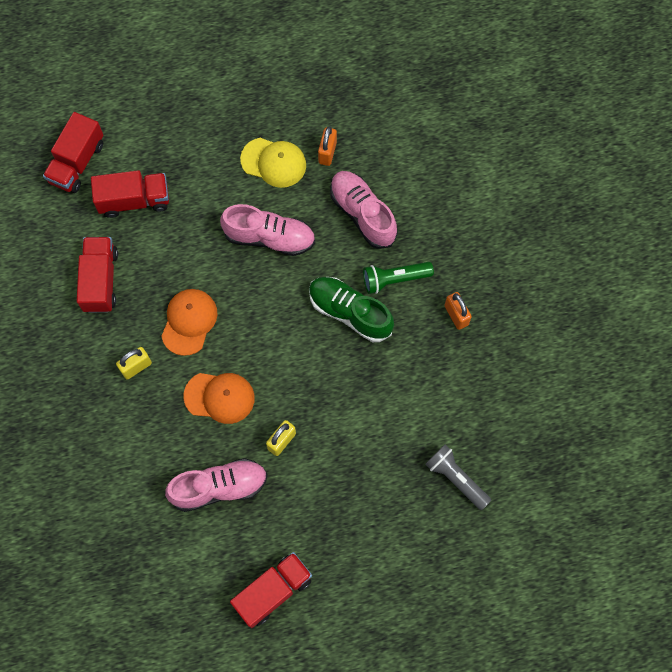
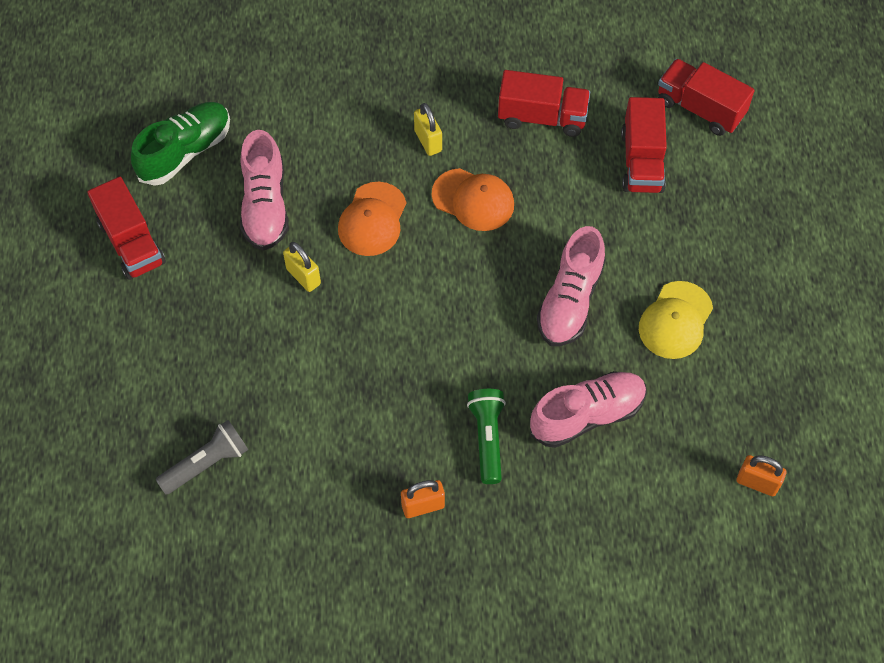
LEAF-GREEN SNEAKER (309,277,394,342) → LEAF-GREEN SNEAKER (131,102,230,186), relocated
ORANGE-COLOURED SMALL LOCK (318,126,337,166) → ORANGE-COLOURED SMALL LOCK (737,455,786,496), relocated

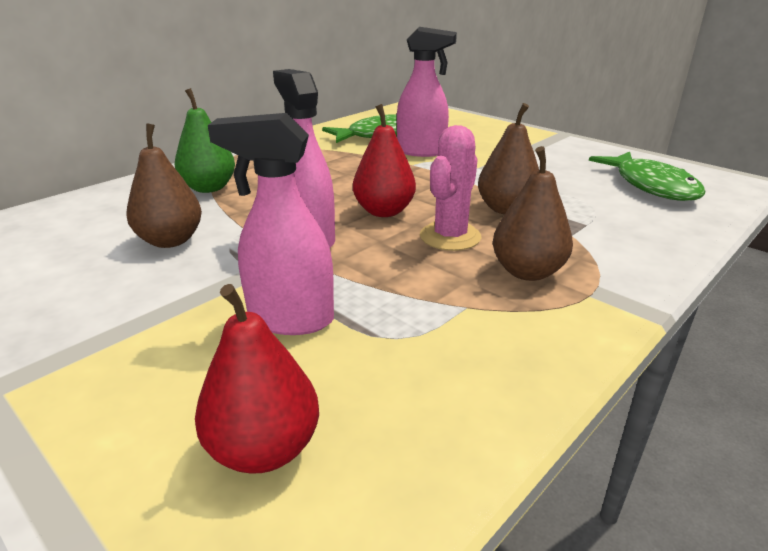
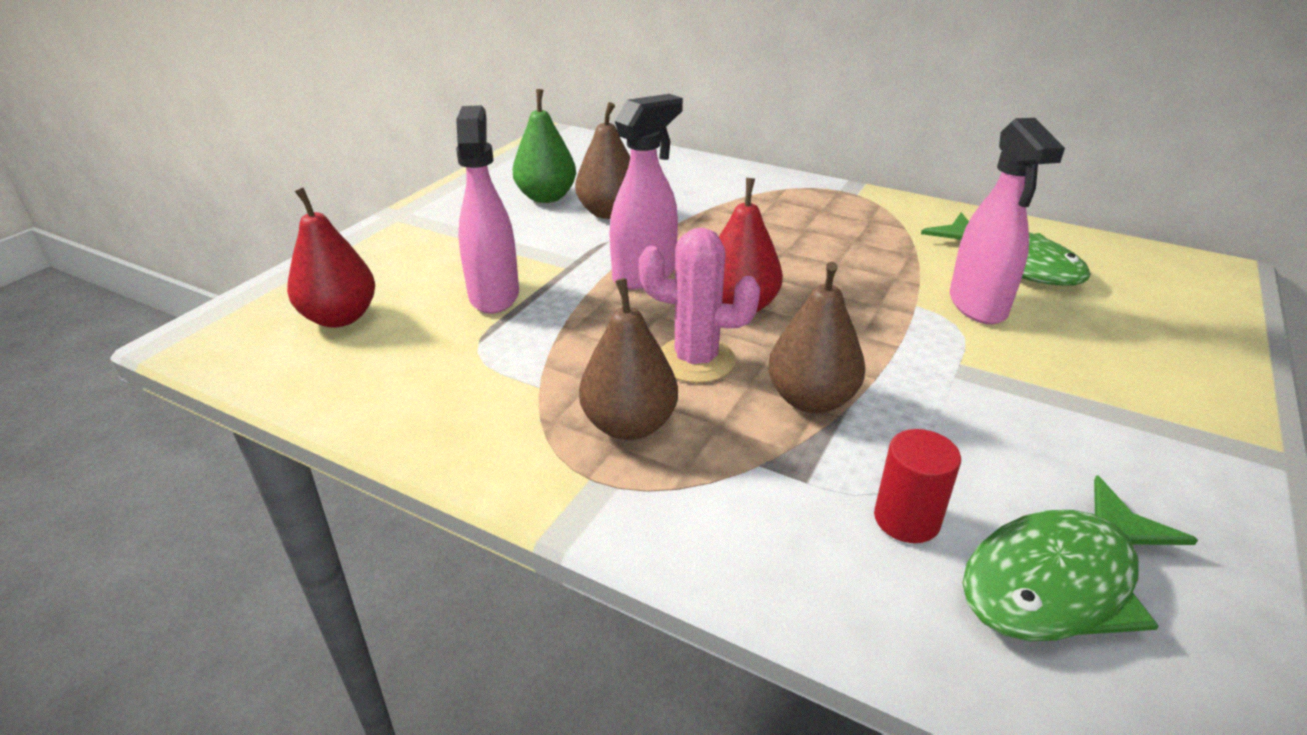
- → CRIMSON SOLID CYLINDER (874,429,961,543)
LEAF-GREEN PEAR FRUIT (174,88,235,193) → LEAF-GREEN PEAR FRUIT (512,89,576,203), relocated

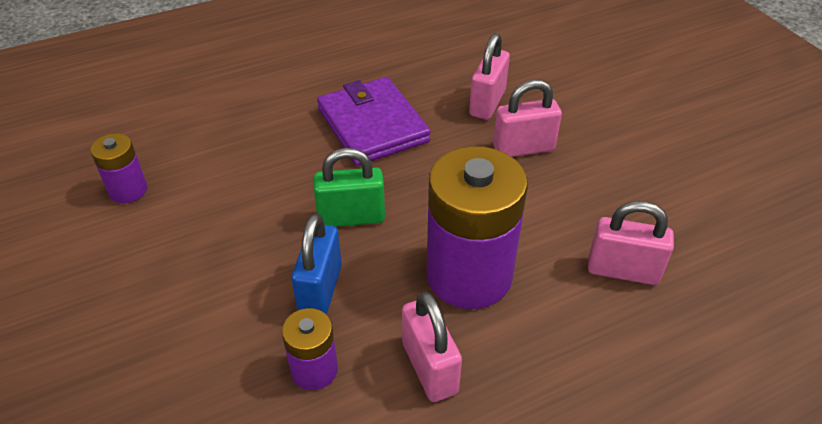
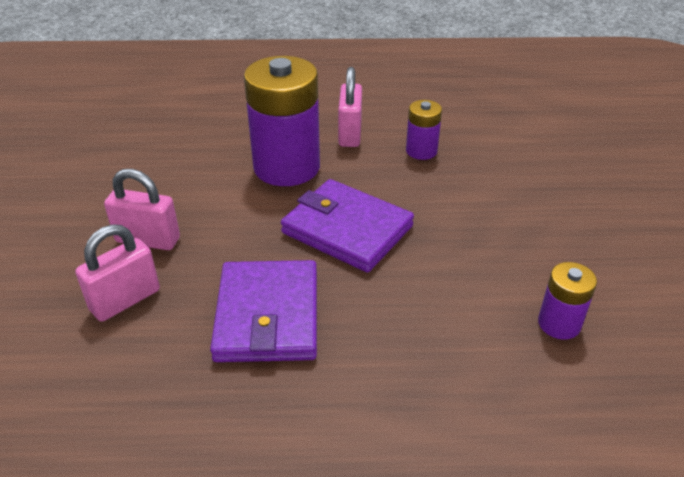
COBALT SMALL LOCK (291,213,342,315) → -
PINK SMALL LOCK (588,201,674,285) → -
LEAF-GREEN SMALL LOCK (313,148,385,227) → ROYAL PURPLE CARD WALLET (281,179,414,273)

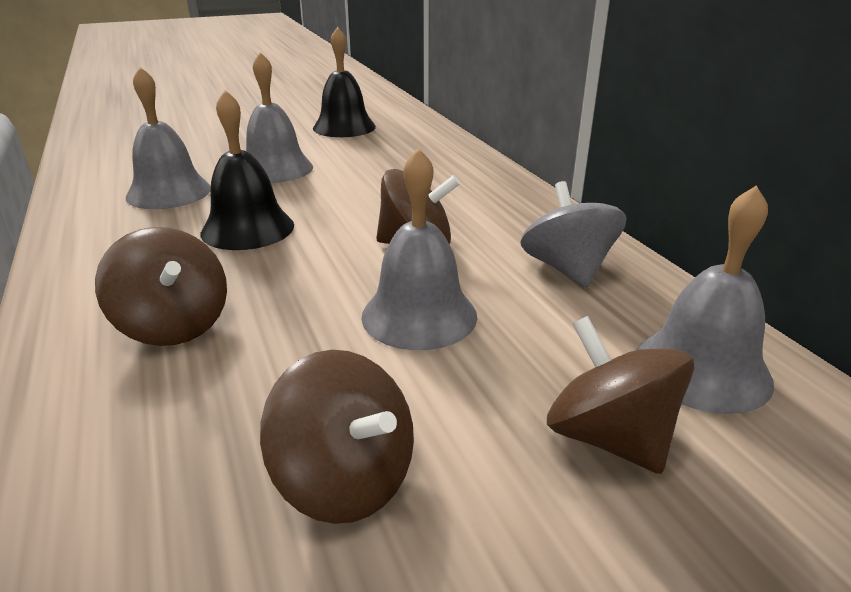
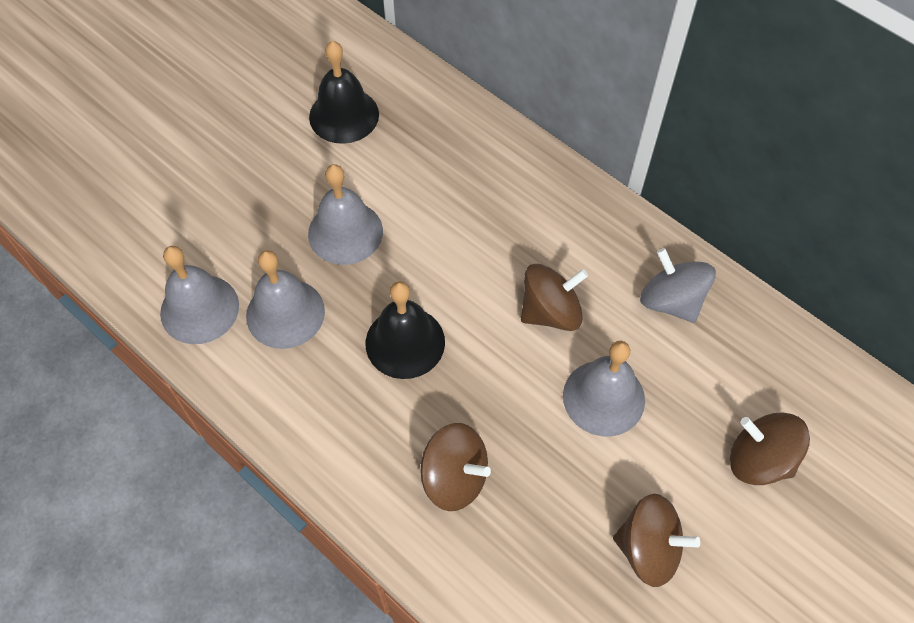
ASH-GREY SCHOOL BELL (636,185,774,414) → ASH-GREY SCHOOL BELL (160,246,239,344), relocated

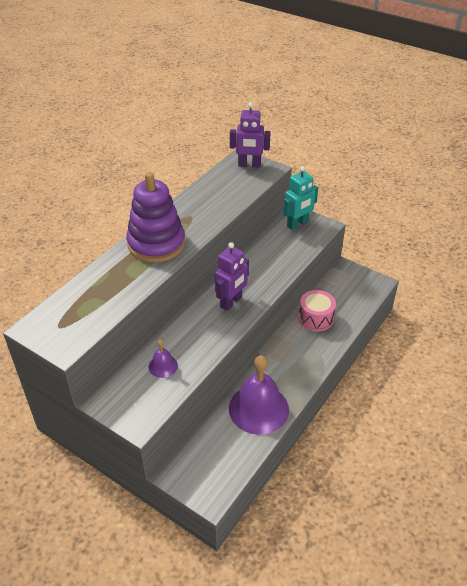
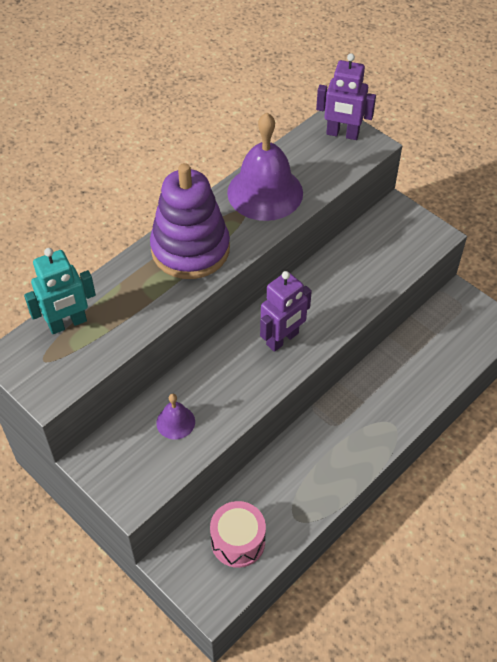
ROYAL PURPLE SCHOOL BELL (229,355,289,435) → ROYAL PURPLE SCHOOL BELL (227,113,303,221), relocated
TEAL TOY ROBOT (284,166,318,230) → TEAL TOY ROBOT (24,248,96,334), relocated
PINK DRUM (299,290,336,332) → PINK DRUM (210,501,266,568), relocated

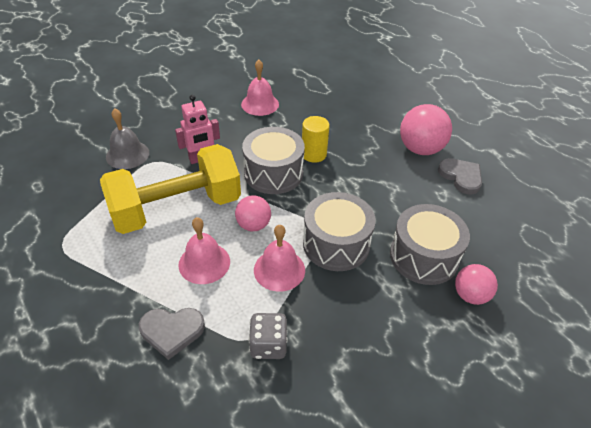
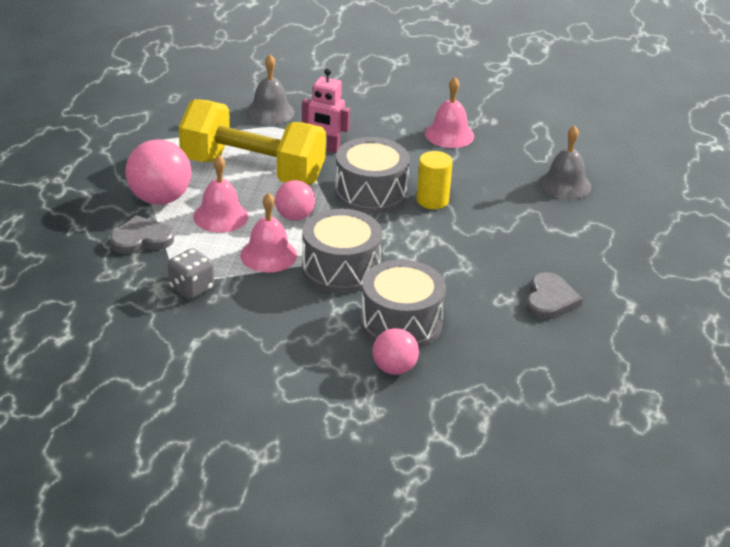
- → ASH-GREY SCHOOL BELL (539,125,591,200)
PINK BALL (400,104,452,155) → PINK BALL (125,139,191,205), relocated
ASH-GREY HEART (139,308,205,360) → ASH-GREY HEART (110,216,174,254), 120 degrees clockwise

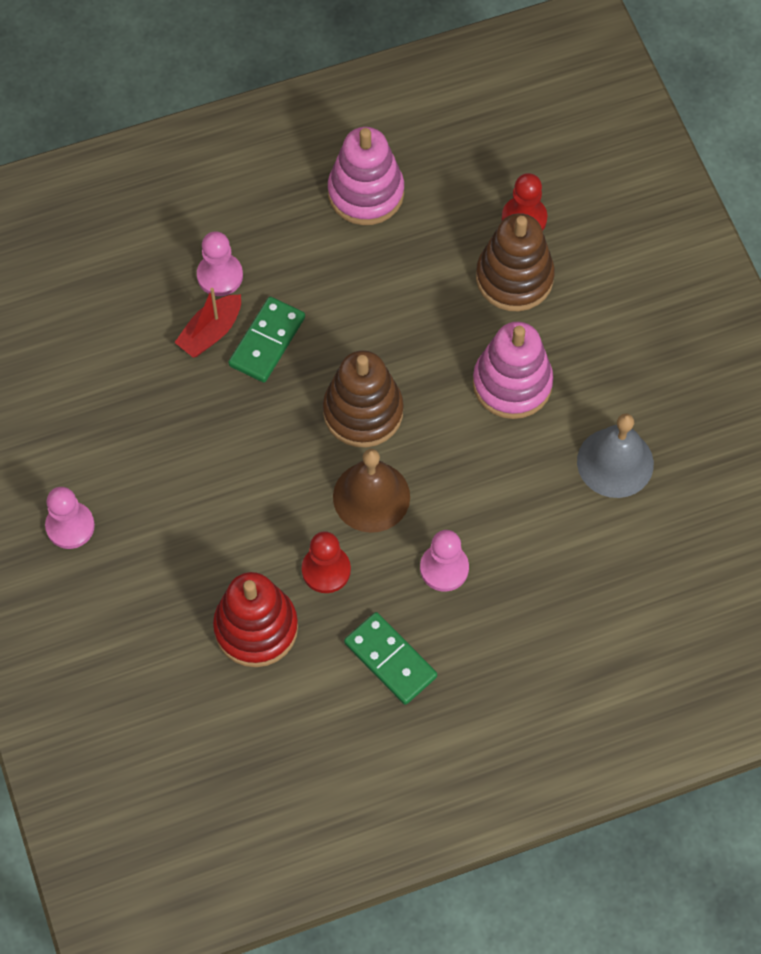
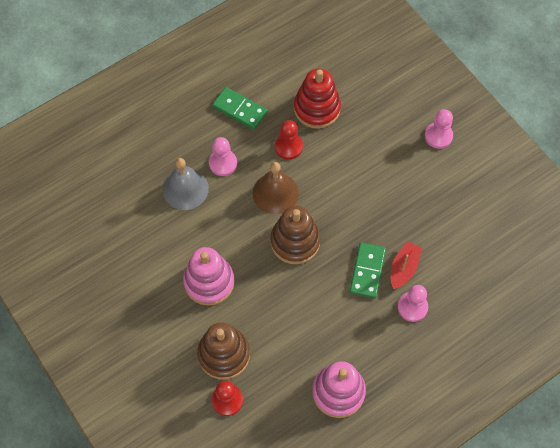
ASH-GREY SCHOOL BELL (577,413,654,498) → ASH-GREY SCHOOL BELL (163,158,209,210), relocated

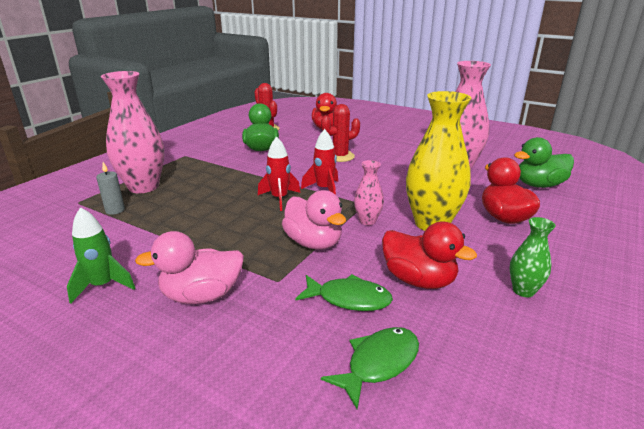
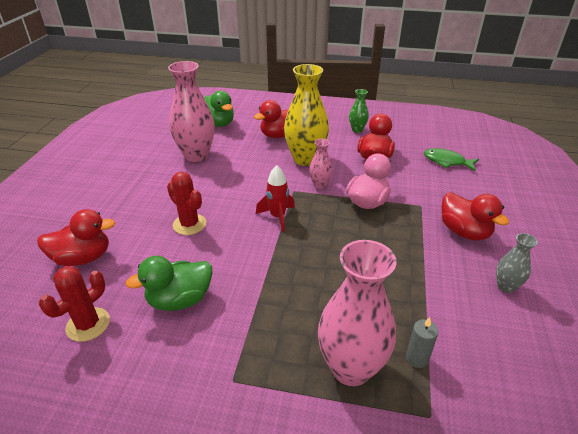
CRIMSON ROCKET (258,136,300,211) → -
LEAF-GREEN FISH (295,274,393,311) → -
LEAF-GREEN ROCKET (67,207,135,304) → ASH-GREY FLOWER VASE (496,233,538,293)
PINK RUBBER DUCK (135,231,244,304) → CRIMSON RUBBER DUCK (442,192,509,240)

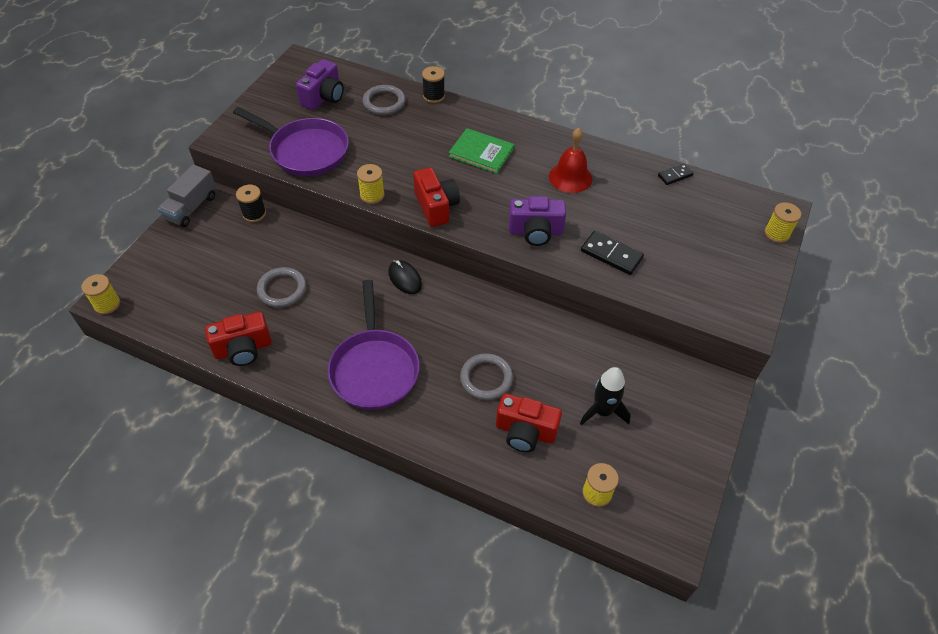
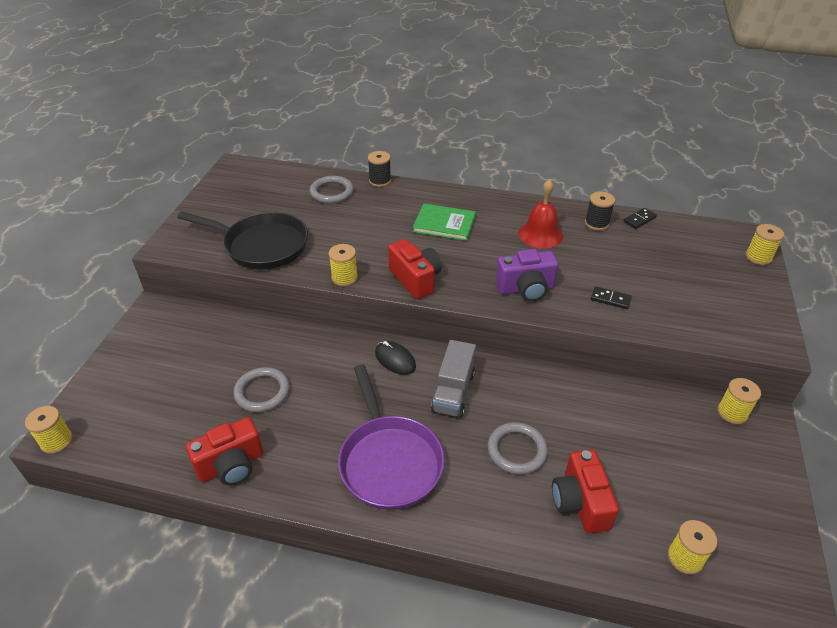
ROYAL PURPLE COMPACT CAMERA (296,59,344,110) → -
JET-BLACK ROCKET (580,367,631,425) → -
- → YELLOW BOBBIN (717,378,761,424)
ASH-GREY TRUCK (158,164,216,227) → ASH-GREY TRUCK (431,340,476,418), relocated
JET-BLACK BOBBIN (236,185,266,222) → JET-BLACK BOBBIN (585,192,615,231), relocated
ROYAL PURPLE FRYING PAN (233,107,349,176) → JET-BLACK FRYING PAN (177,212,308,270)
CRIMSON COMPACT CAMERA (496,393,562,452) → CRIMSON COMPACT CAMERA (552,449,619,533), 75 degrees clockwise
JET-BLACK DOMINO TILE (581,231,644,275) → JET-BLACK DOMINO TILE (591,286,632,309), x0.62

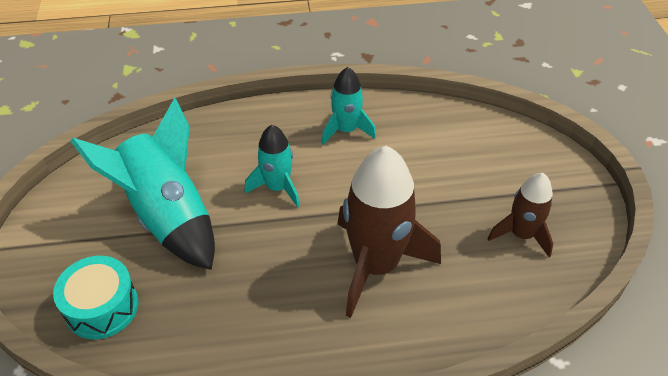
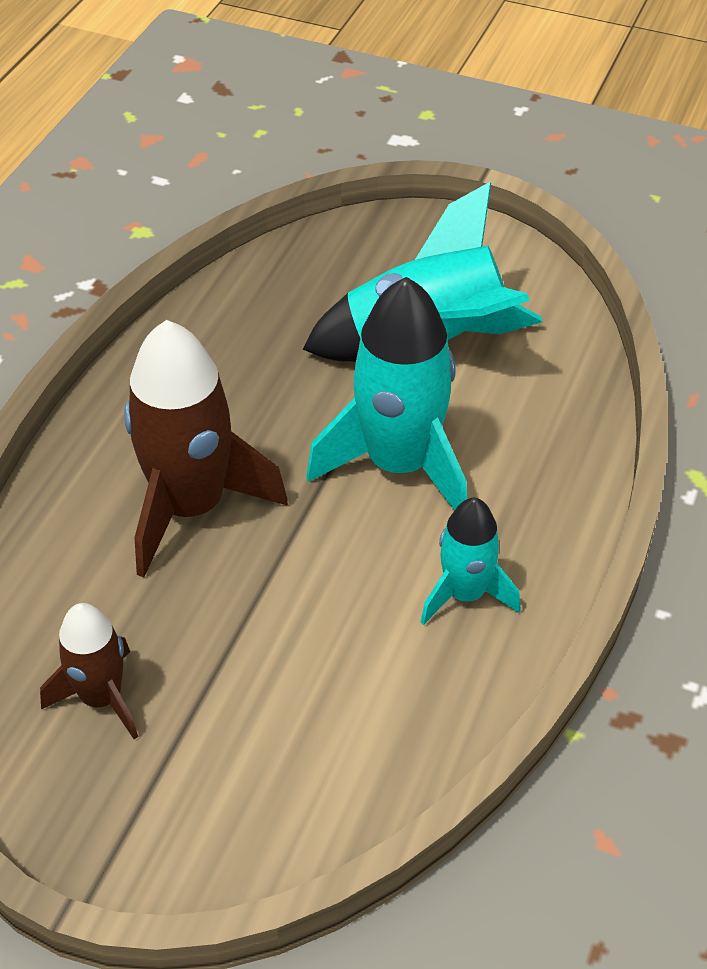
TEAL DRUM (53,256,138,339) → -
TEAL ROCKET (244,125,300,207) → TEAL ROCKET (306,277,467,511), x1.78

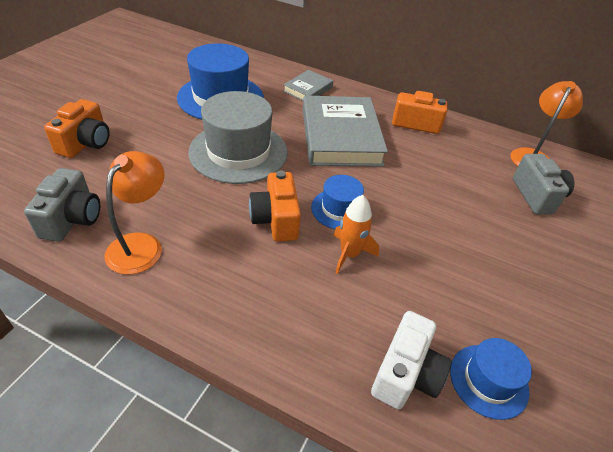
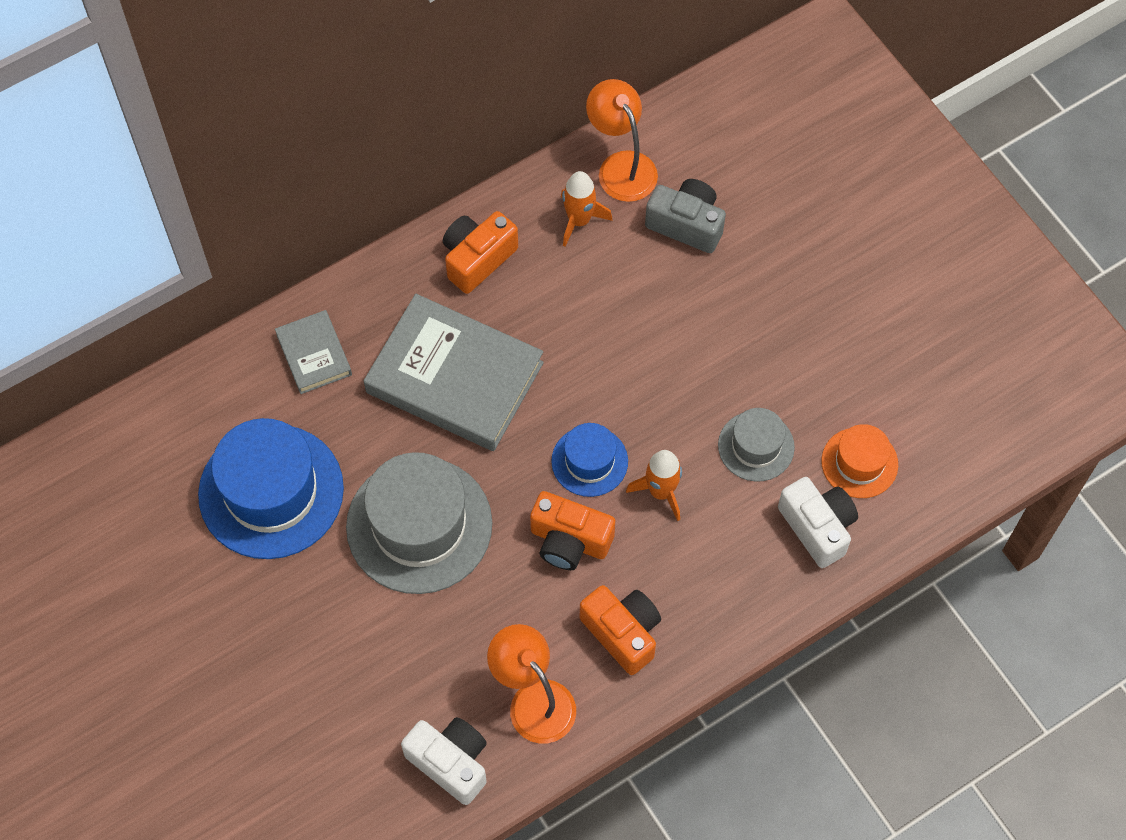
- → ORANGE-COLOURED ROCKET (561,171,612,247)
- → ASH-GREY TOP HAT (718,408,795,482)
ORANGE-COLOURED COMPACT CAMERA (44,99,109,158) → ORANGE-COLOURED COMPACT CAMERA (580,585,661,675), relocated
ASH-GREY COMPACT CAMERA (24,168,100,242) → SNOW-WHITE COMPACT CAMERA (401,717,487,805)
COBALT TOP HAT (450,338,532,420) → ORANGE-COLOURED TOP HAT (821,424,898,498)

